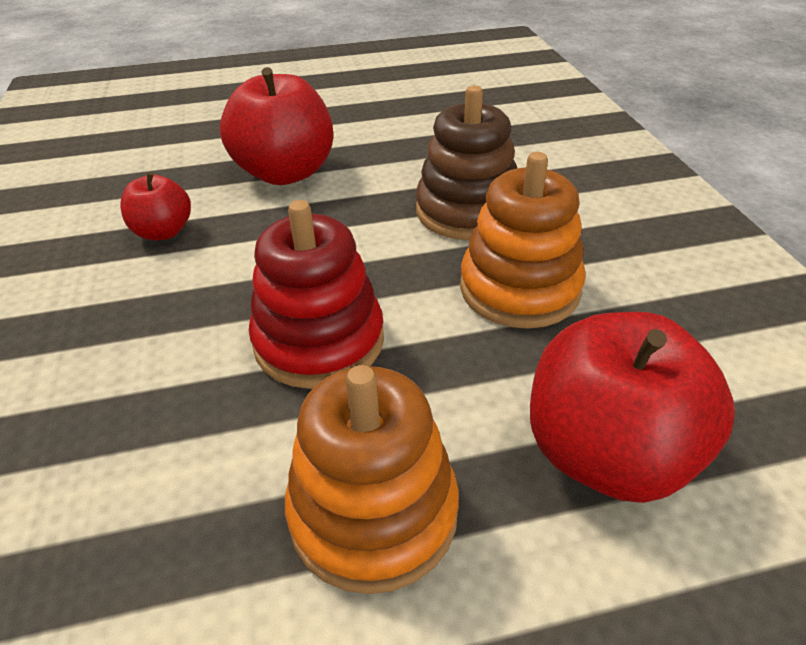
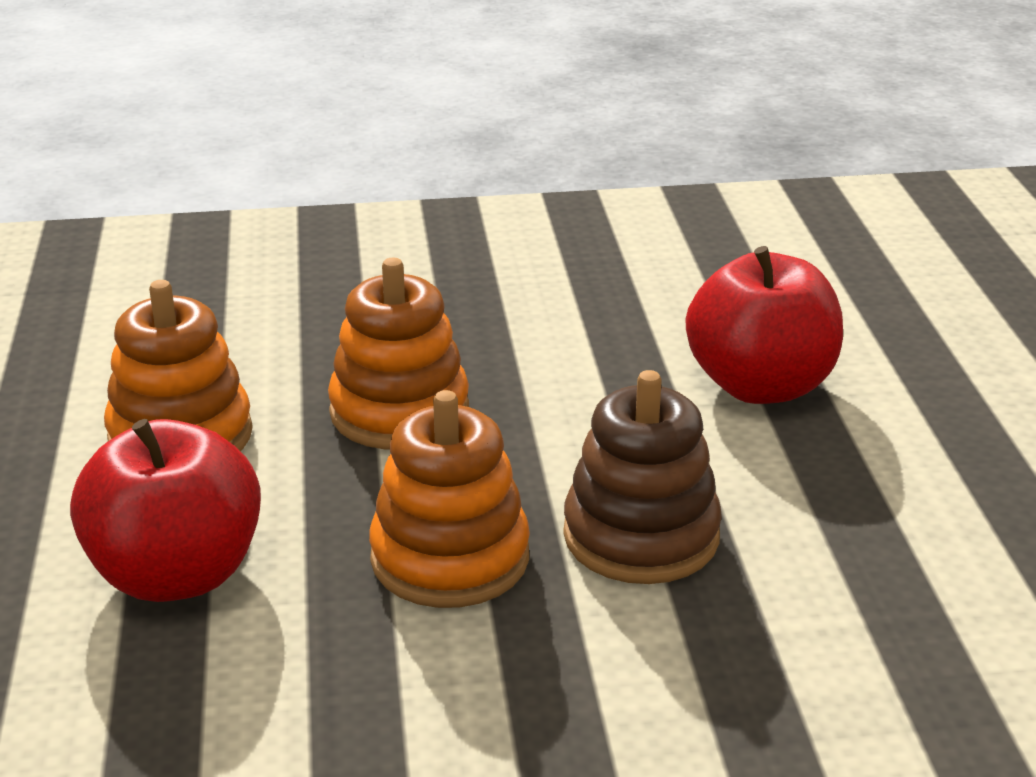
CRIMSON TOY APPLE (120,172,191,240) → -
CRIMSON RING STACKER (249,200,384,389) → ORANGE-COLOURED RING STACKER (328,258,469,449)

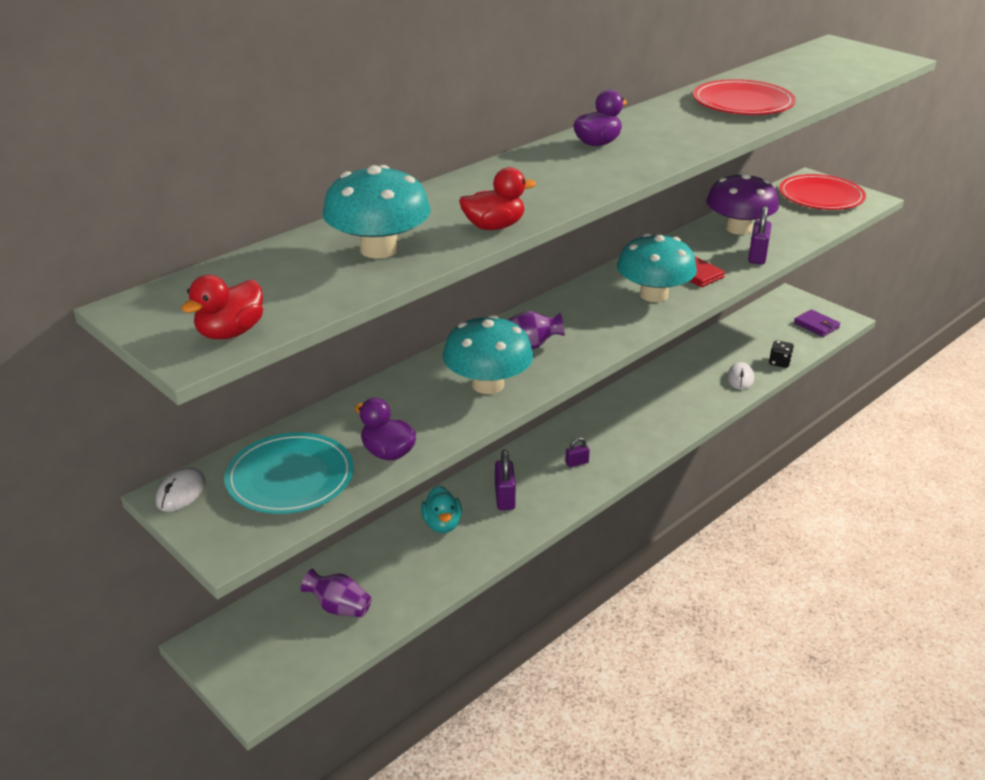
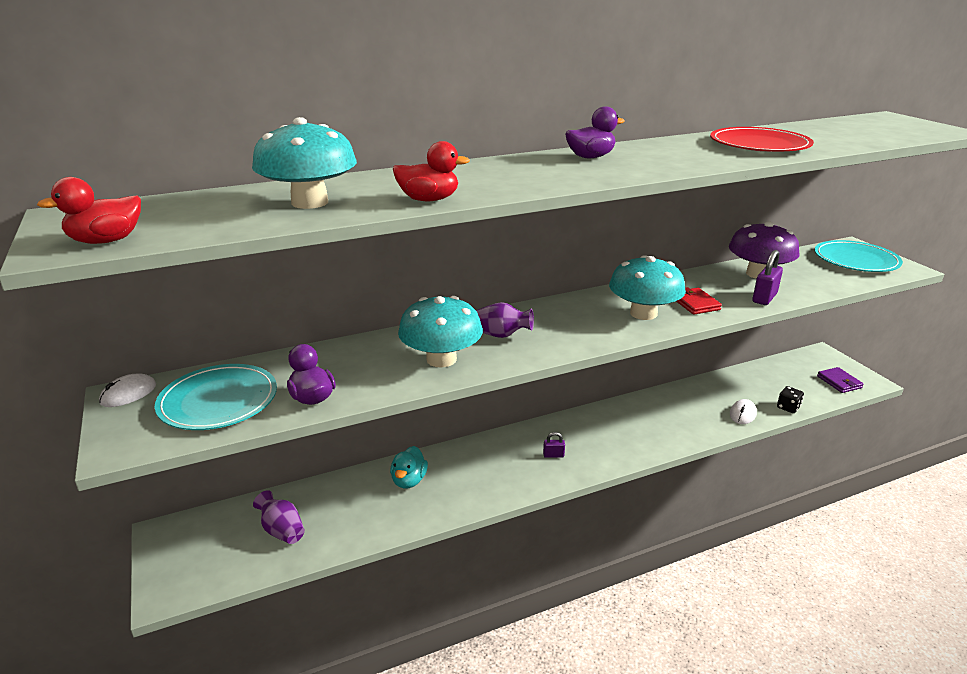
ROYAL PURPLE SMALL LOCK (495,450,516,510) → -
CRIMSON DINNER PLATE (779,174,866,210) → TEAL DINNER PLATE (814,240,903,272)

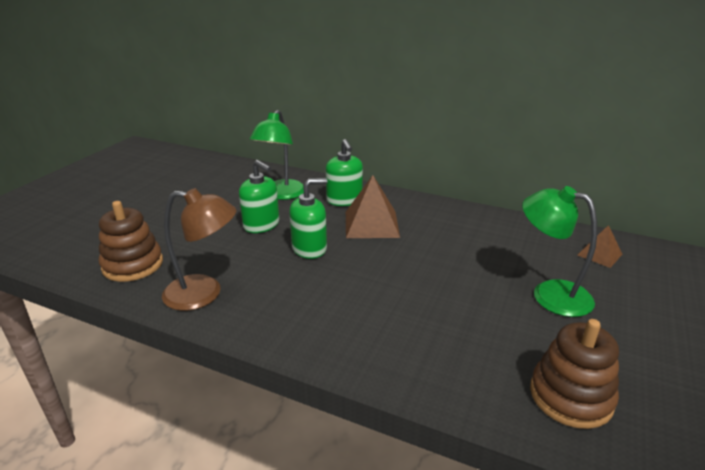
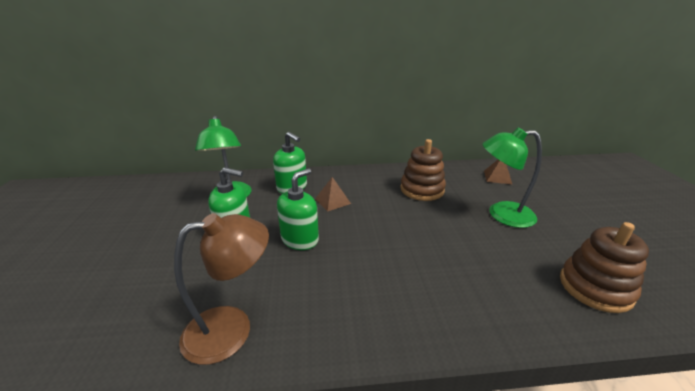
BROWN RING STACKER (99,201,163,282) → BROWN RING STACKER (400,139,446,201), relocated
BROWN PYRAMID (346,175,400,238) → BROWN PYRAMID (315,177,351,212), x0.58

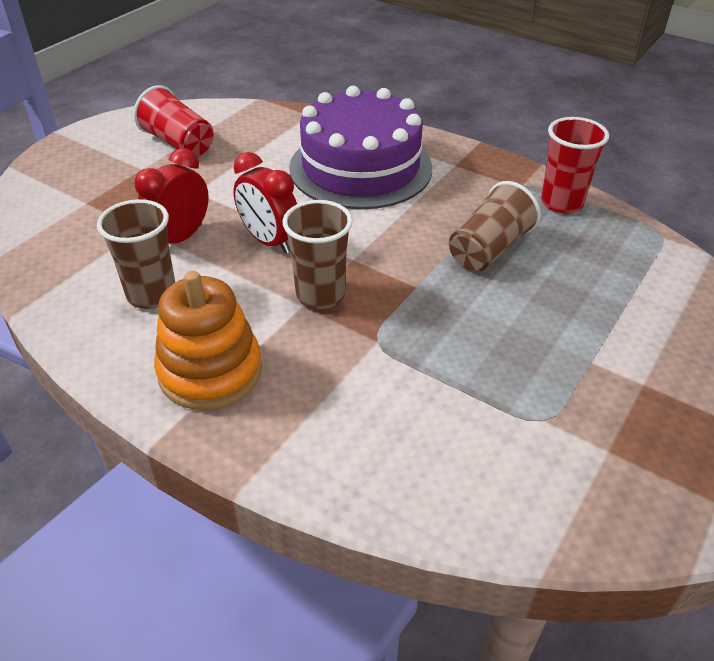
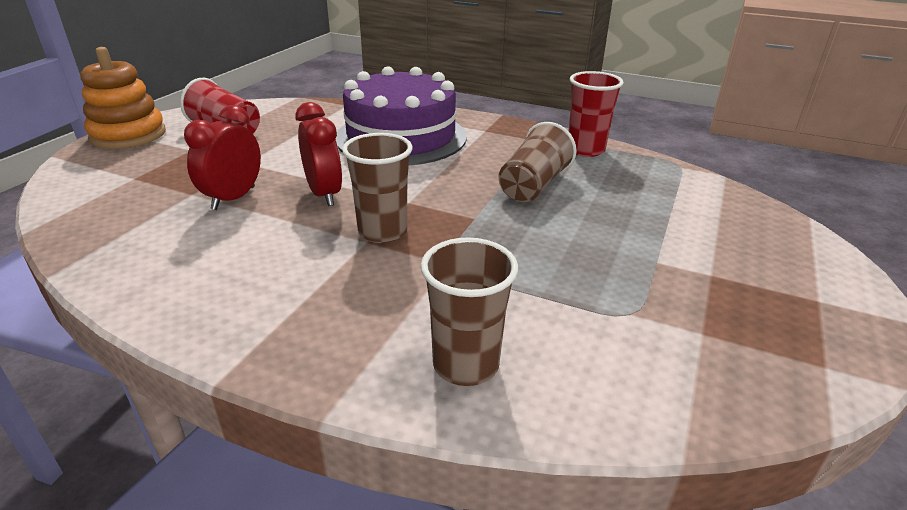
BROWN BEAKER (97,199,175,309) → BROWN BEAKER (421,237,518,386), relocated
ORANGE-COLOURED RING STACKER (154,271,262,410) → ORANGE-COLOURED RING STACKER (80,47,166,149), relocated
CRIMSON CLOCK (233,152,297,254) → CRIMSON CLOCK (295,102,342,206), 150 degrees counterclockwise

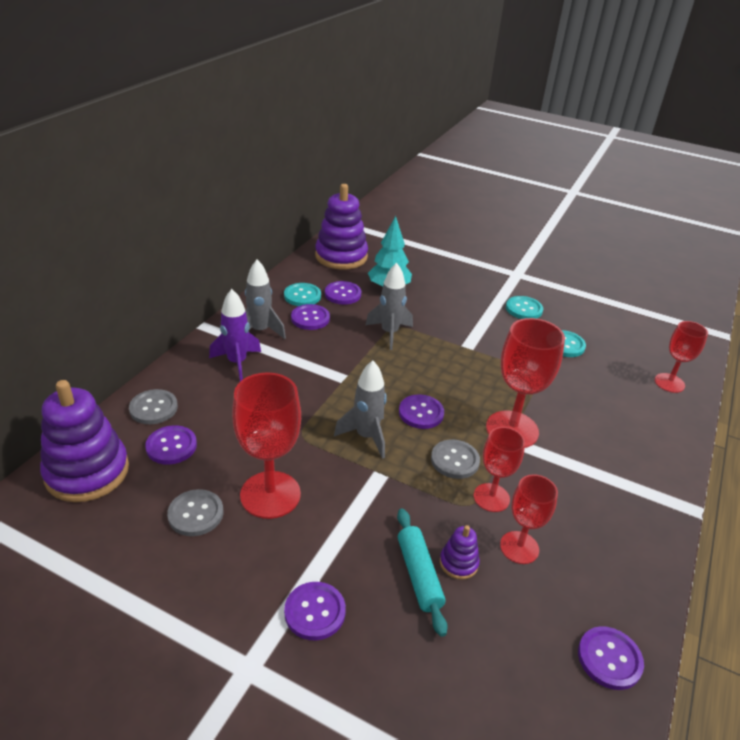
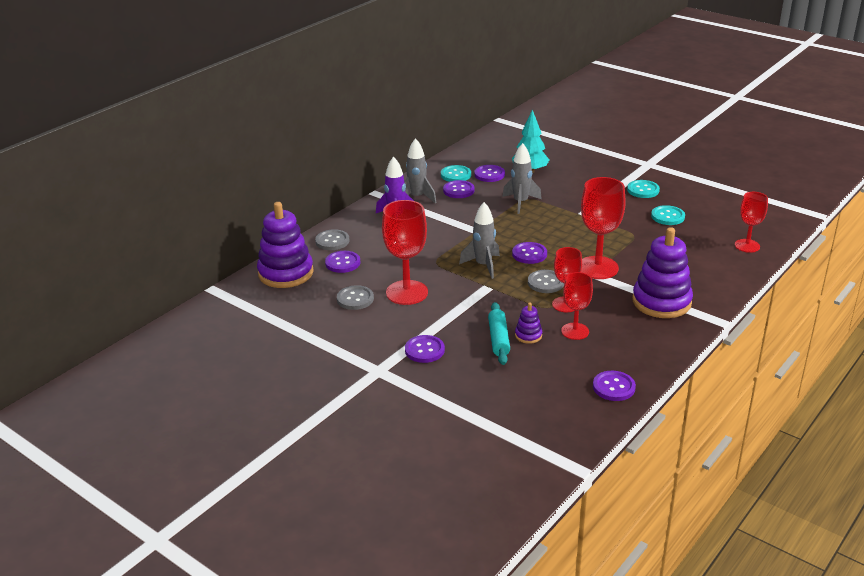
ROYAL PURPLE RING STACKER (315,184,368,270) → ROYAL PURPLE RING STACKER (632,227,693,318), relocated

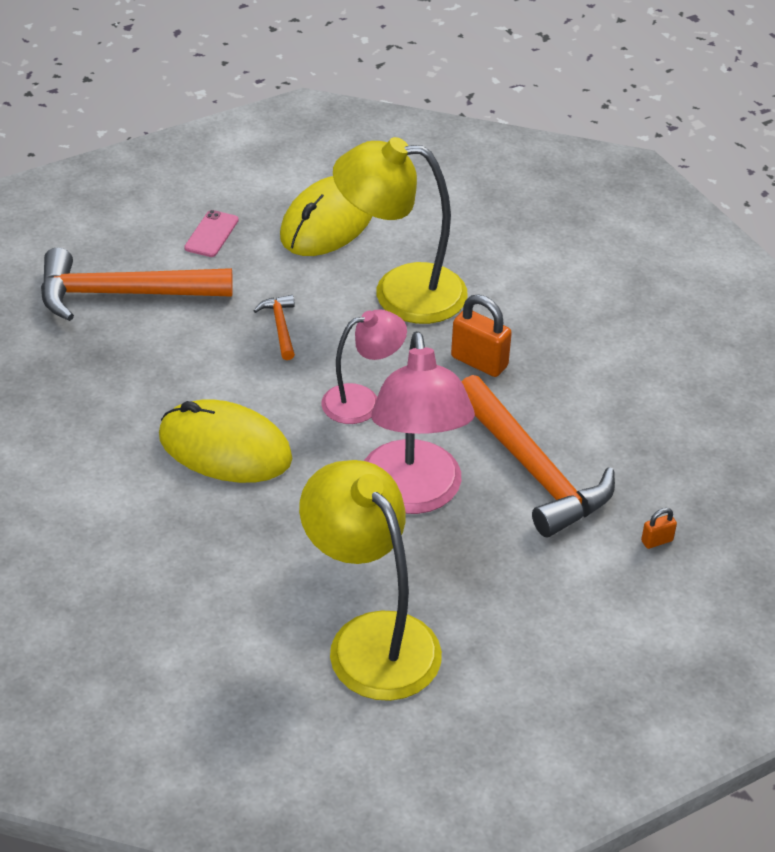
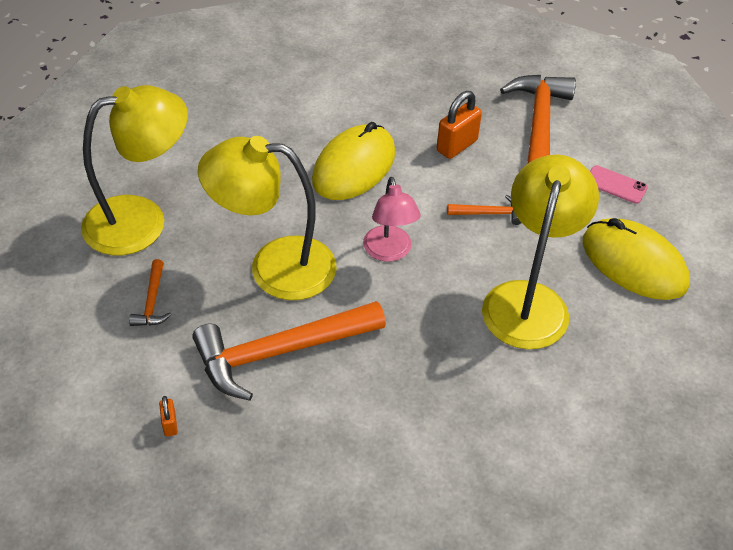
- → ORANGE-COLOURED HAMMER (129,259,171,326)
ORANGE-COLOURED SMALL LOCK (451,295,512,377) → ORANGE-COLOURED SMALL LOCK (437,91,482,159), relocated
PINK DESK LAMP (364,331,475,514) → YELLOW DESK LAMP (198,136,337,300)

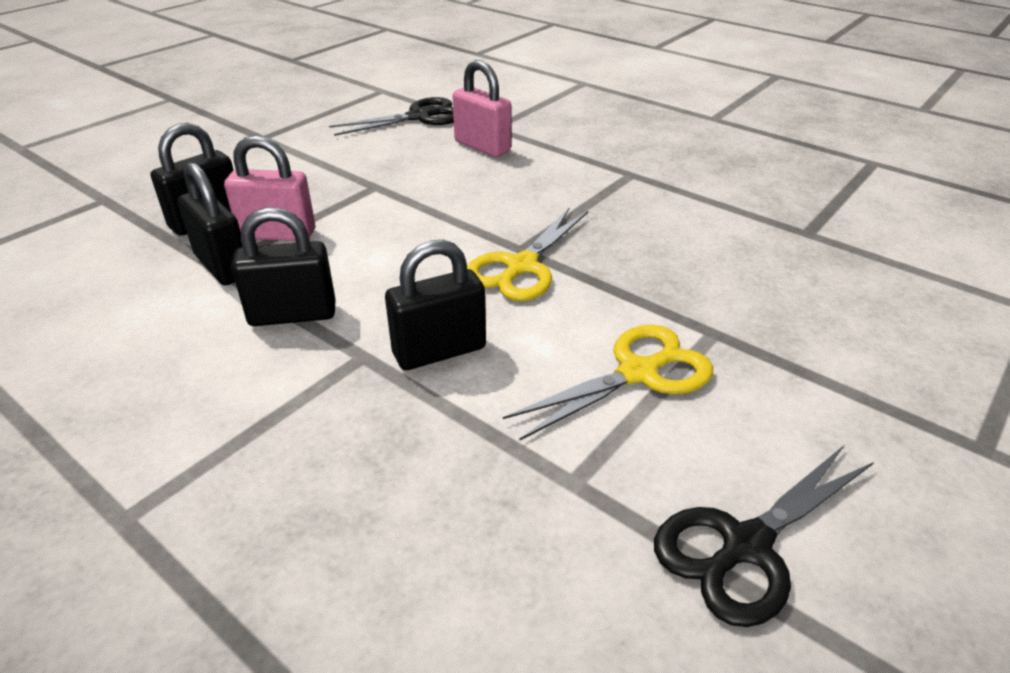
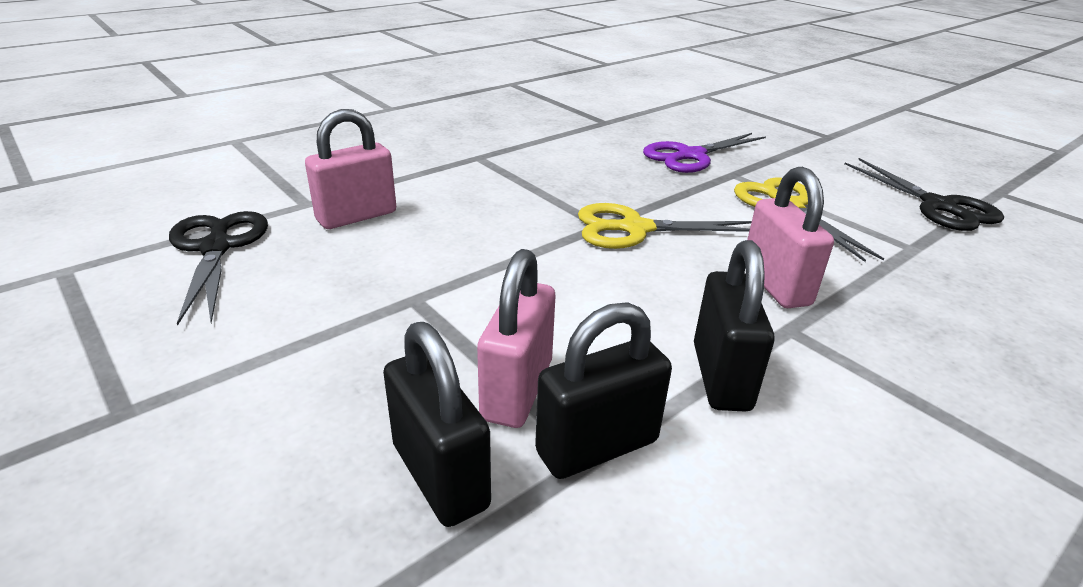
- → ROYAL PURPLE SHEARS (643,133,766,173)
JET-BLACK SMALL LOCK (385,240,486,370) → PINK SMALL LOCK (747,167,834,308)
YELLOW SHEARS (467,207,588,301) → YELLOW SHEARS (578,203,752,249), 135 degrees clockwise

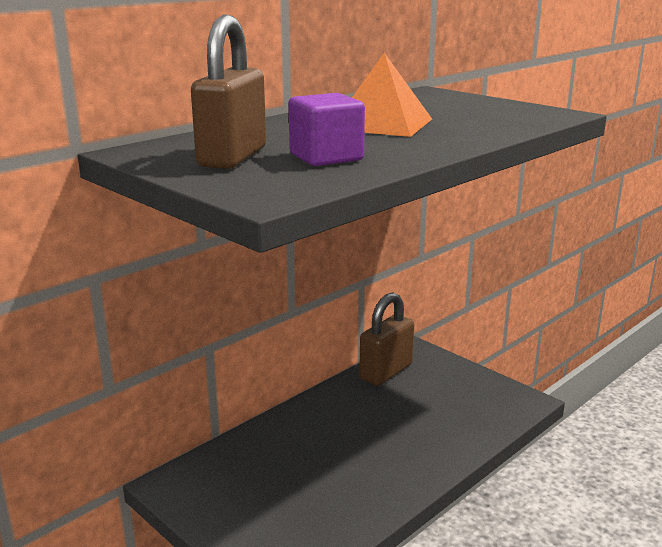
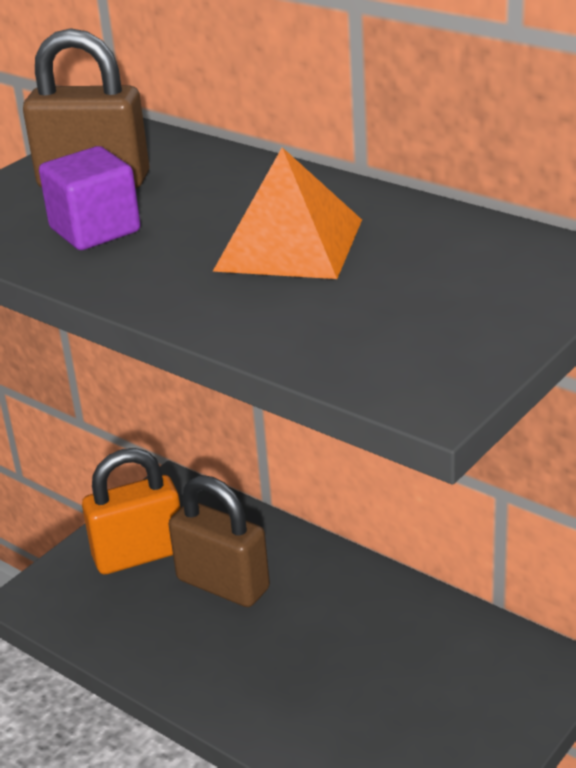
- → ORANGE-COLOURED SMALL LOCK (82,448,181,574)
BROWN SMALL LOCK (359,293,414,386) → BROWN SMALL LOCK (169,475,270,607), relocated

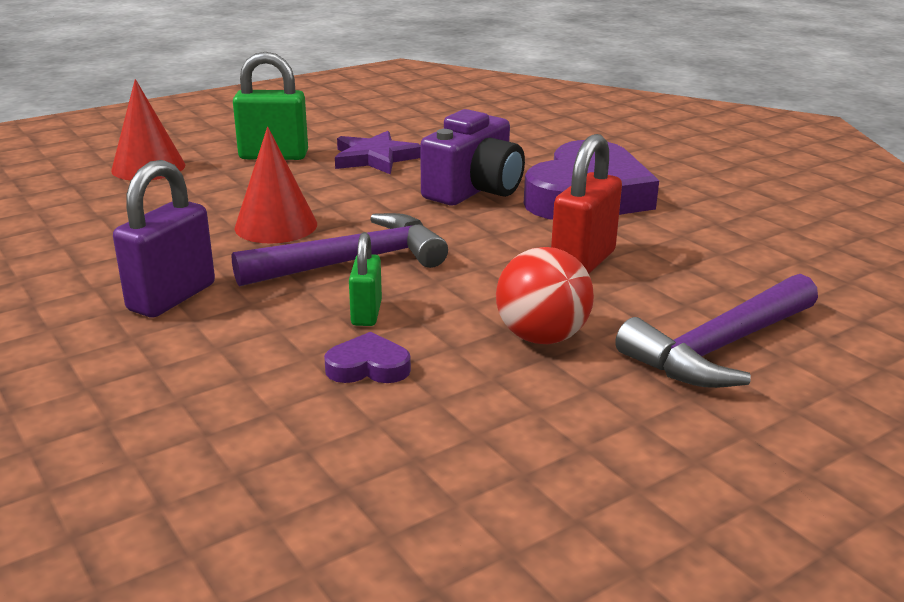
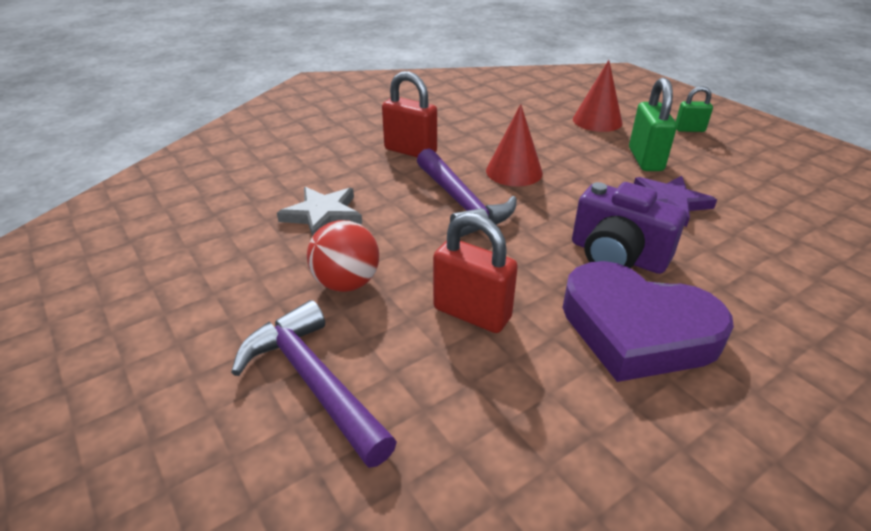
LEAF-GREEN SMALL LOCK (349,232,382,326) → LEAF-GREEN SMALL LOCK (676,86,713,132), relocated
ROYAL PURPLE HEART (324,332,411,383) → ASH-GREY STAR (277,187,362,237)
ROYAL PURPLE SMALL LOCK (113,160,215,317) → CRIMSON SMALL LOCK (382,71,437,157)

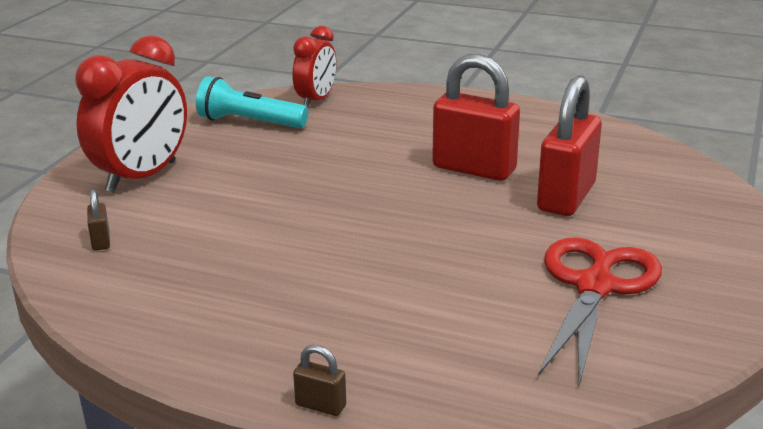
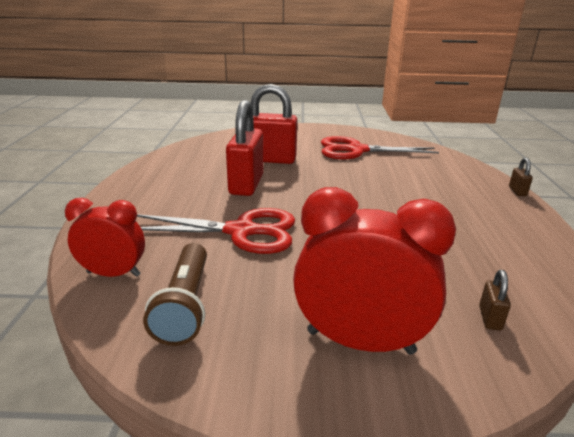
- → CRIMSON SHEARS (137,208,295,254)
TEAL POCKET TORCH (196,76,308,128) → BROWN POCKET TORCH (143,243,207,346)
BROWN SMALL LOCK (87,189,110,250) → BROWN SMALL LOCK (479,270,511,331), 45 degrees counterclockwise

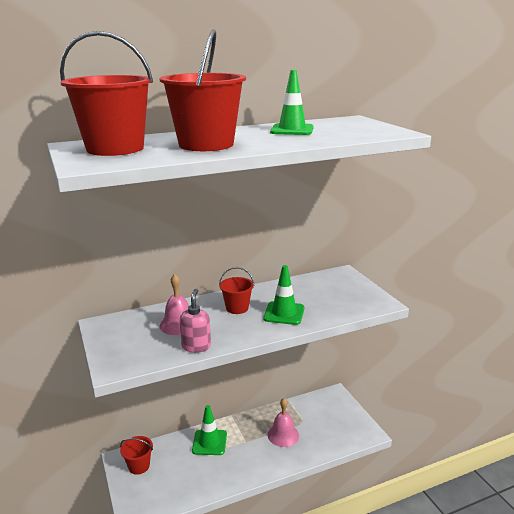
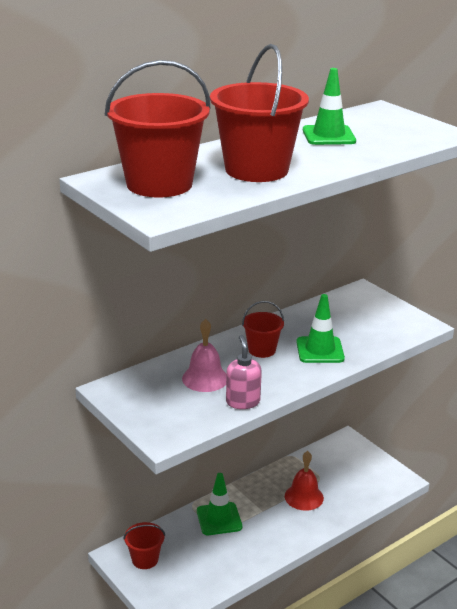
PINK SCHOOL BELL (268,398,299,447) → CRIMSON SCHOOL BELL (285,451,324,511)

